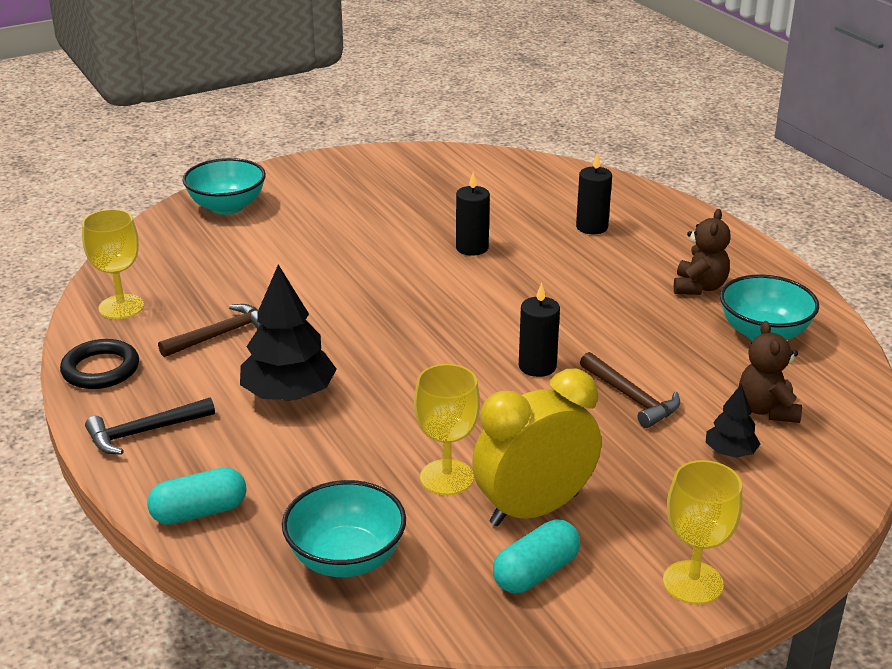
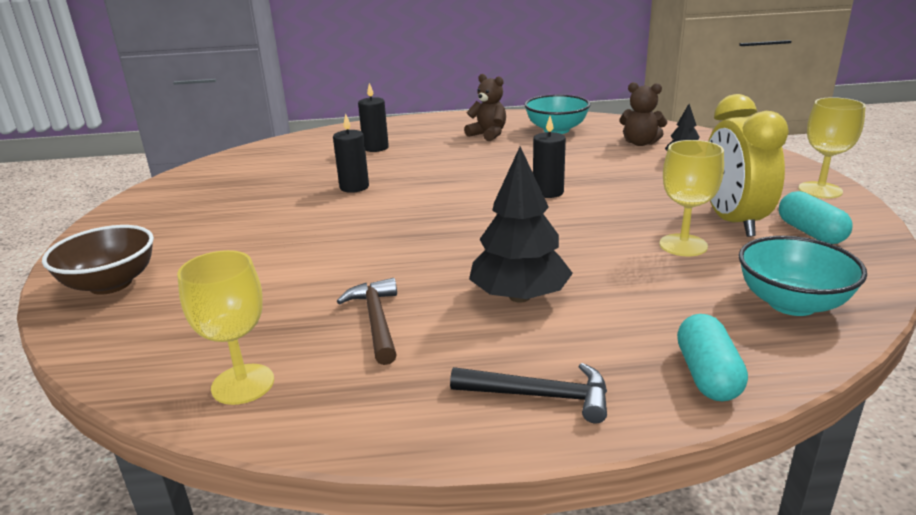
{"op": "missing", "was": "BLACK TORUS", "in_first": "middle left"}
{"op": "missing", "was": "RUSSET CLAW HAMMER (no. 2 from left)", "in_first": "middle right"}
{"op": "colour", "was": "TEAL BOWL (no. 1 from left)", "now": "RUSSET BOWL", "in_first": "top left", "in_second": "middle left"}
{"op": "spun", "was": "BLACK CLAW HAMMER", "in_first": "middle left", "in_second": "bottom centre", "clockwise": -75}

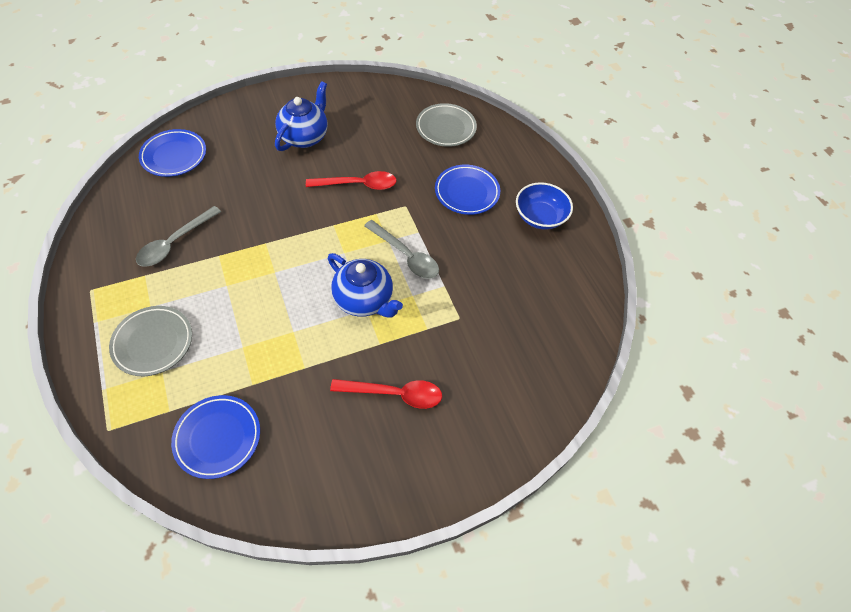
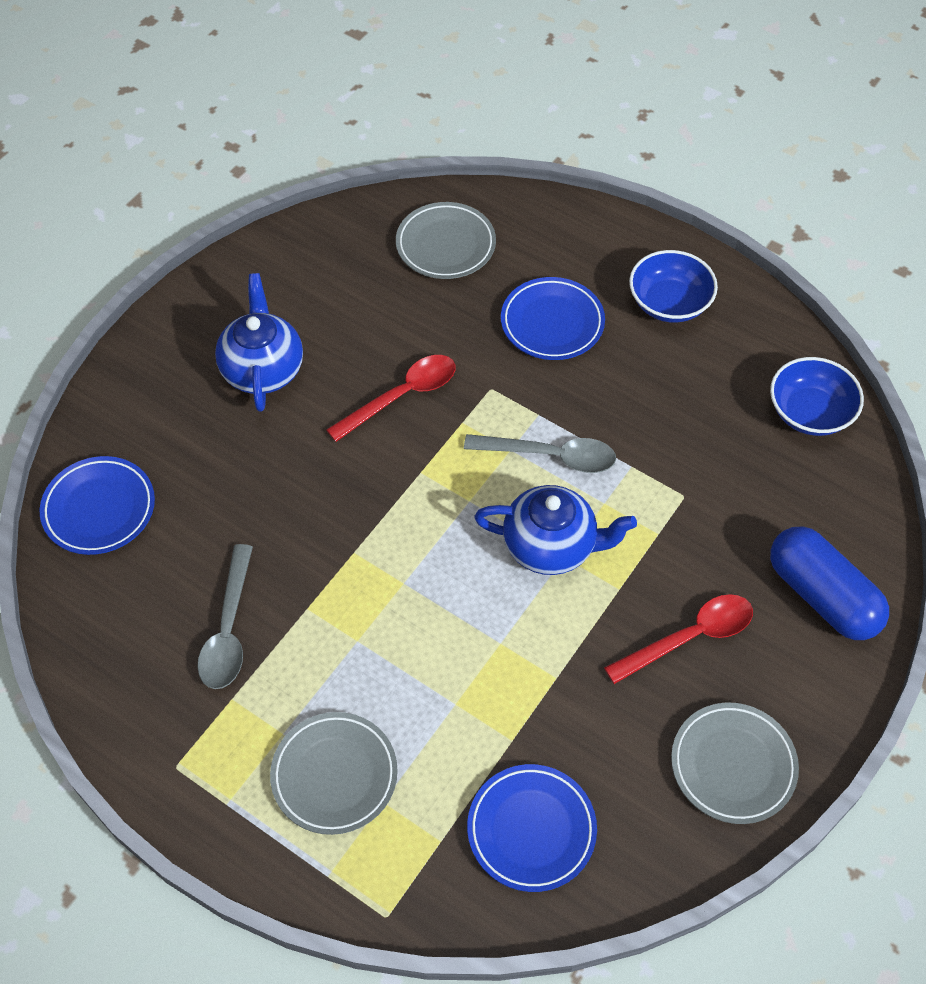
{"op": "appeared", "now": "GRAY FLAT DISH (no. 3 from left)", "in_second": "bottom right"}
{"op": "appeared", "now": "COBALT BOWL (no. 2 from left)", "in_second": "middle right"}
{"op": "appeared", "now": "COBALT PILL", "in_second": "middle right"}

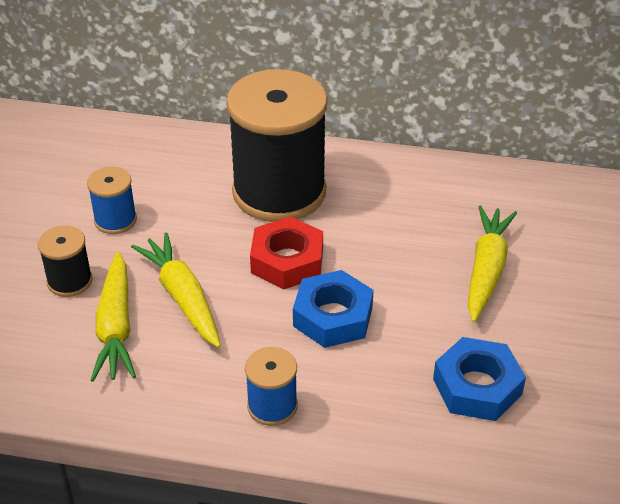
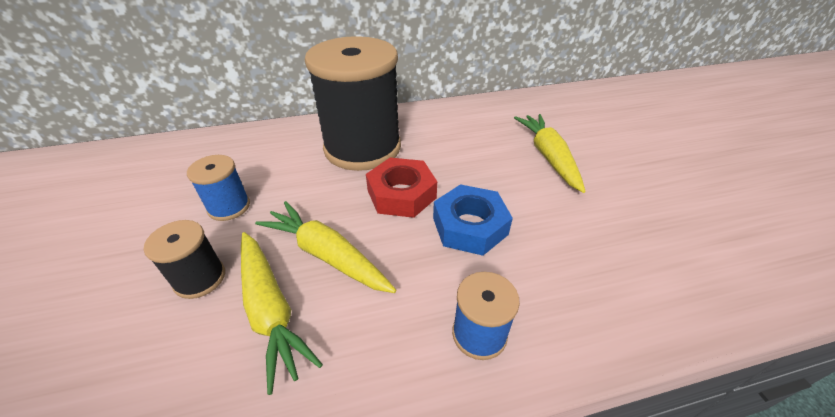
{"op": "missing", "was": "COBALT HEX NUT (no. 2 from left)", "in_first": "bottom right"}

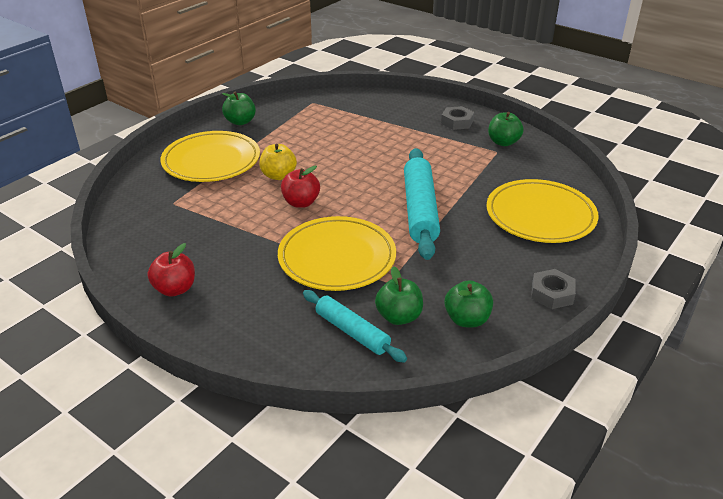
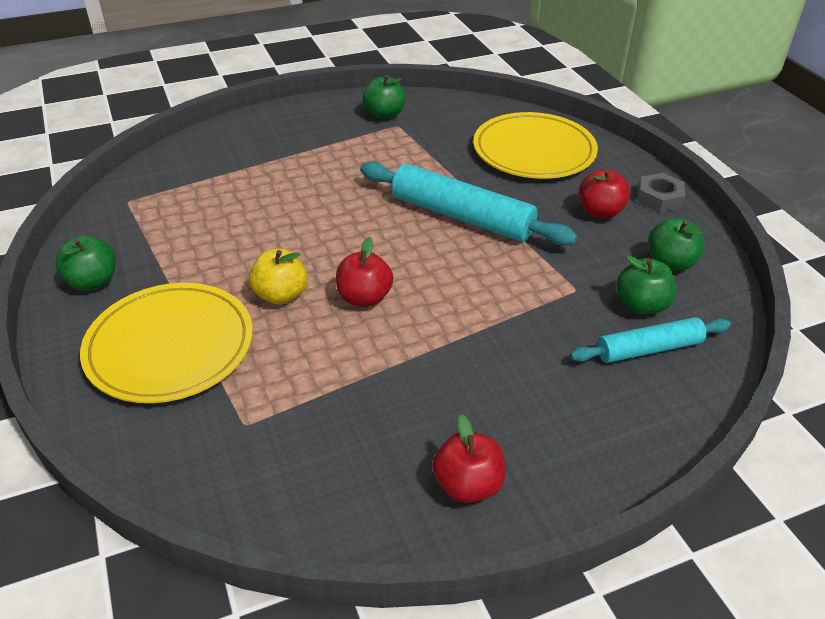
{"op": "missing", "was": "YELLOW FLAT DISH (no. 2 from left)", "in_first": "centre"}
{"op": "missing", "was": "GRAY HEX NUT (no. 1 from left)", "in_first": "top centre"}
{"op": "appeared", "now": "CRIMSON TOY APPLE (no. 3 from left)", "in_second": "top right"}

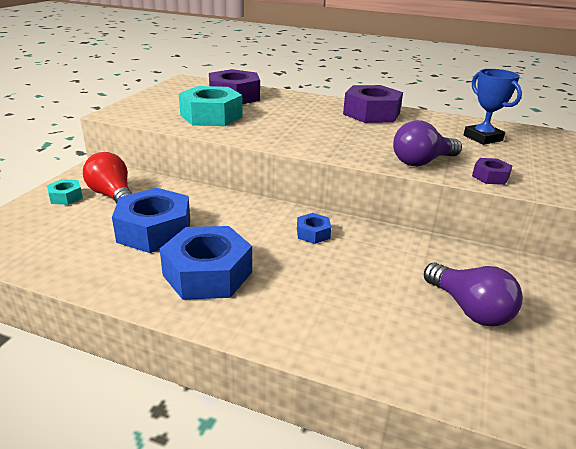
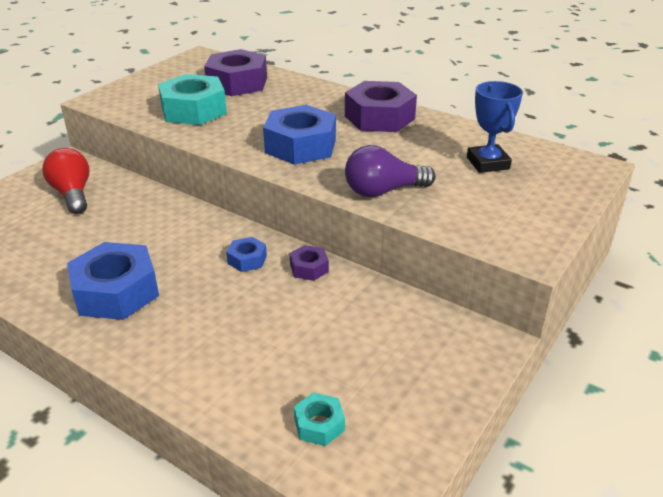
{"op": "missing", "was": "VIOLET LIGHTBULB (no. 2 from left)", "in_first": "middle right"}
{"op": "relocated", "was": "TEAL HEX NUT (no. 1 from left in the first image)", "now": "TEAL HEX NUT (no. 2 from left)", "in_first": "middle left", "in_second": "bottom centre"}
{"op": "relocated", "was": "COBALT HEX NUT (no. 1 from left in the first image)", "now": "COBALT HEX NUT (no. 3 from left)", "in_first": "middle left", "in_second": "top centre"}
{"op": "relocated", "was": "VIOLET HEX NUT (no. 3 from left in the first image)", "now": "VIOLET HEX NUT (no. 2 from left)", "in_first": "middle right", "in_second": "centre"}

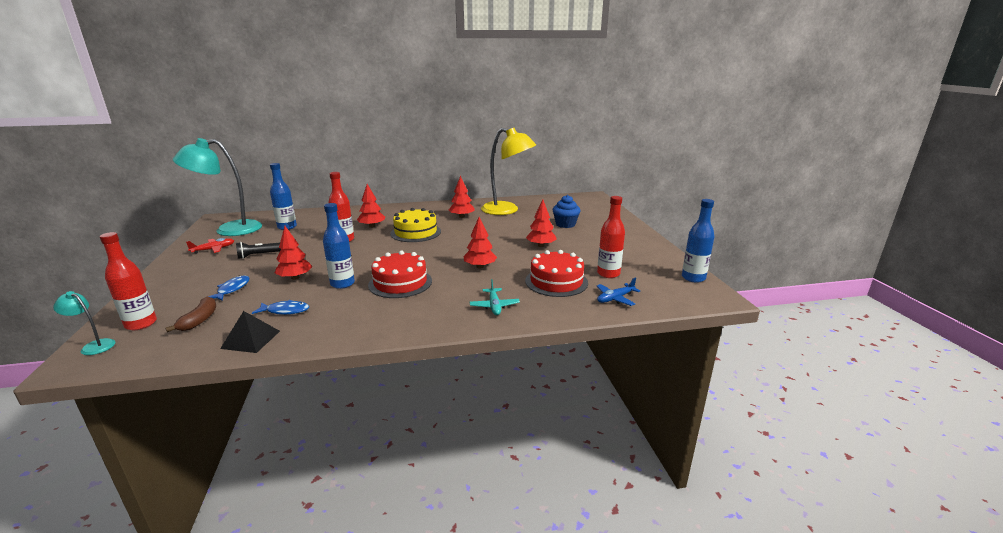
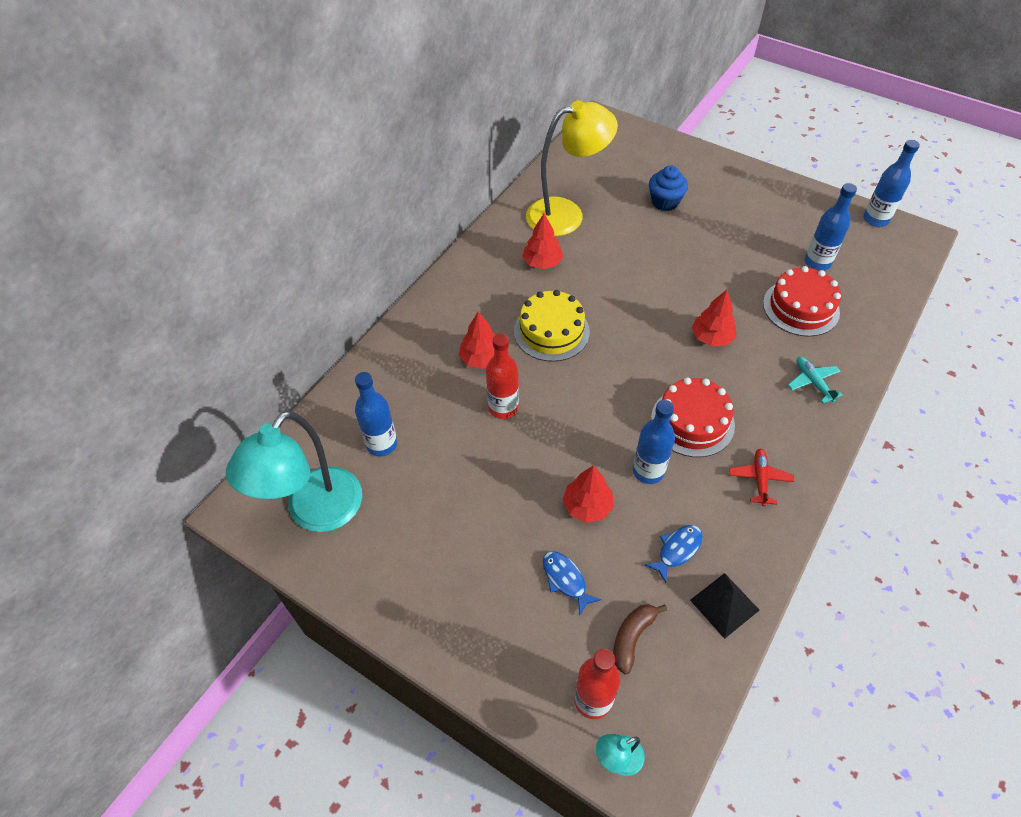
{"op": "missing", "was": "BLACK POCKET TORCH", "in_first": "middle left"}
{"op": "missing", "was": "CRIMSON TOY TREE (no. 5 from left)", "in_first": "centre"}
{"op": "missing", "was": "COBALT AEROPLANE", "in_first": "centre"}
{"op": "relocated", "was": "CRIMSON AEROPLANE", "in_first": "middle left", "in_second": "middle right"}
{"op": "colour", "was": "CRIMSON FLASK (no. 3 from left)", "now": "COBALT FLASK (no. 3 from left)", "in_first": "centre", "in_second": "top right"}
{"op": "spun", "was": "RUSSET BANANA FRUIT", "in_first": "middle left", "in_second": "bottom centre", "clockwise": -105}
{"op": "spun", "was": "TEAL AEROPLANE", "in_first": "centre", "in_second": "middle right", "clockwise": -150}

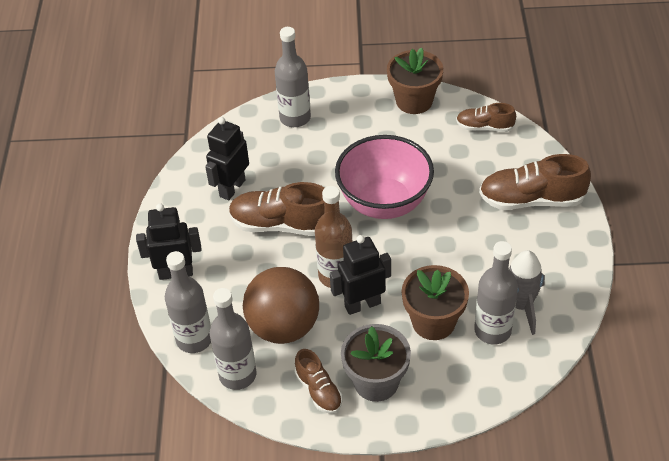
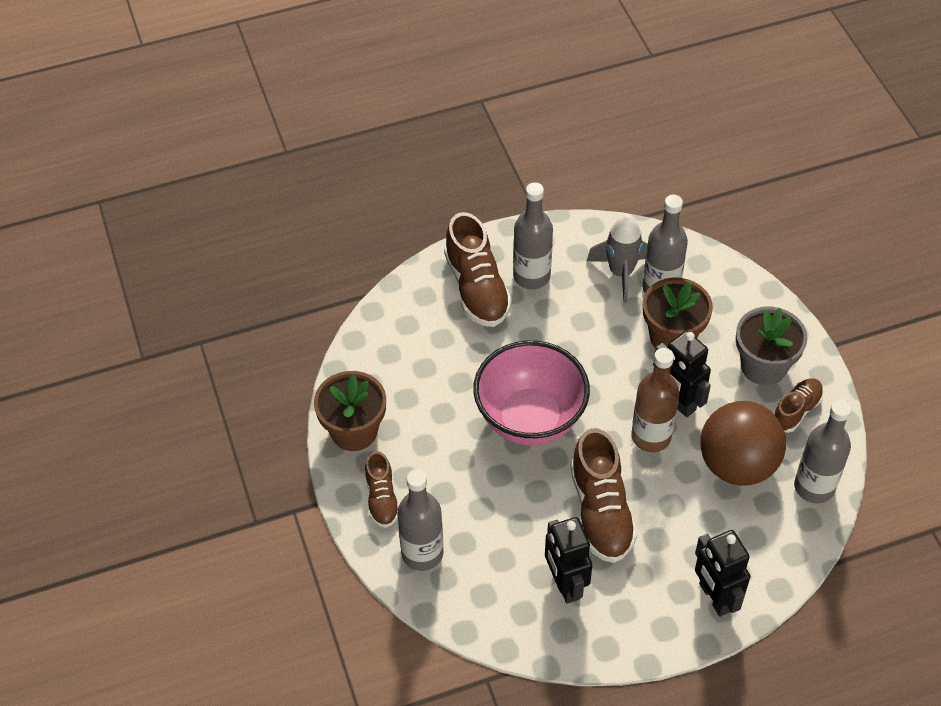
{"op": "relocated", "was": "GRAY FLASK (no. 1 from left in the first image)", "now": "GRAY FLASK (no. 2 from left)", "in_first": "middle left", "in_second": "top centre"}
{"op": "relocated", "was": "RUSSET SNEAKER (no. 3 from left in the first image)", "now": "RUSSET SNEAKER (no. 1 from left)", "in_first": "top right", "in_second": "bottom centre"}
{"op": "spun", "was": "BLACK ROBOT FIGURE (no. 2 from left in the first image)", "in_first": "centre", "in_second": "bottom centre", "clockwise": 60}

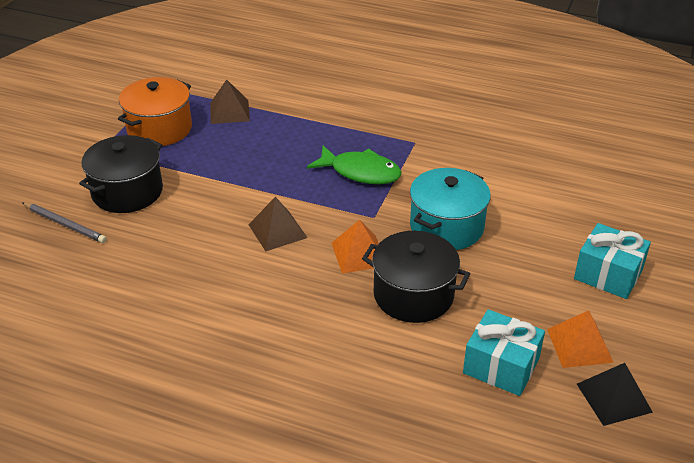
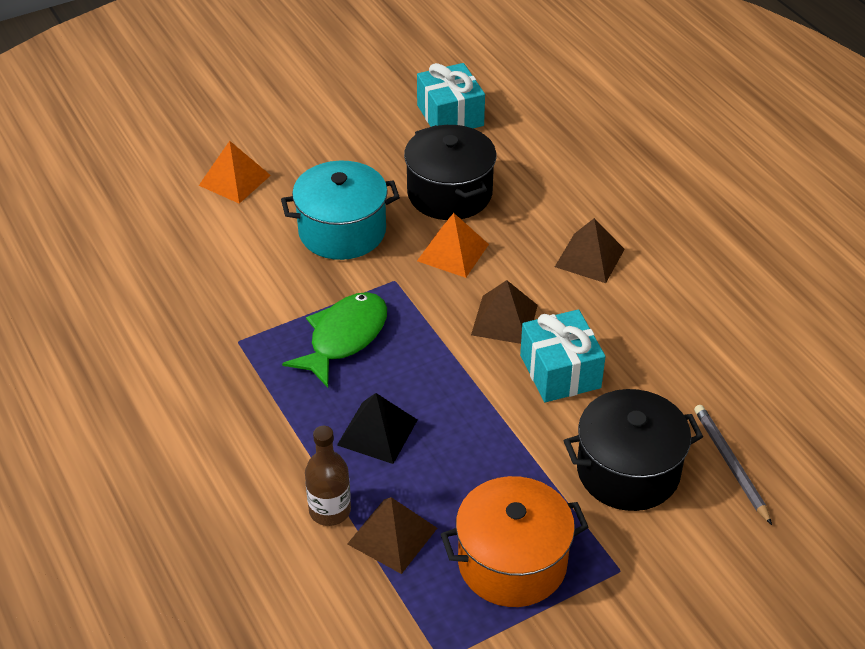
{"op": "appeared", "now": "RUSSET FLASK", "in_second": "bottom centre"}
{"op": "appeared", "now": "RUSSET PYRAMID (no. 3 from left)", "in_second": "middle right"}
{"op": "relocated", "was": "BRIGHT ORANGE PYRAMID (no. 2 from left in the first image)", "now": "BRIGHT ORANGE PYRAMID (no. 1 from left)", "in_first": "bottom right", "in_second": "top left"}
{"op": "relocated", "was": "TEAL WRAPPED GIFT (no. 2 from left)", "in_first": "middle right", "in_second": "centre"}
{"op": "relocated", "was": "BLACK PYRAMID", "in_first": "bottom right", "in_second": "centre"}
{"op": "spun", "was": "GREEN FISH", "in_first": "centre", "in_second": "centre", "clockwise": 60}

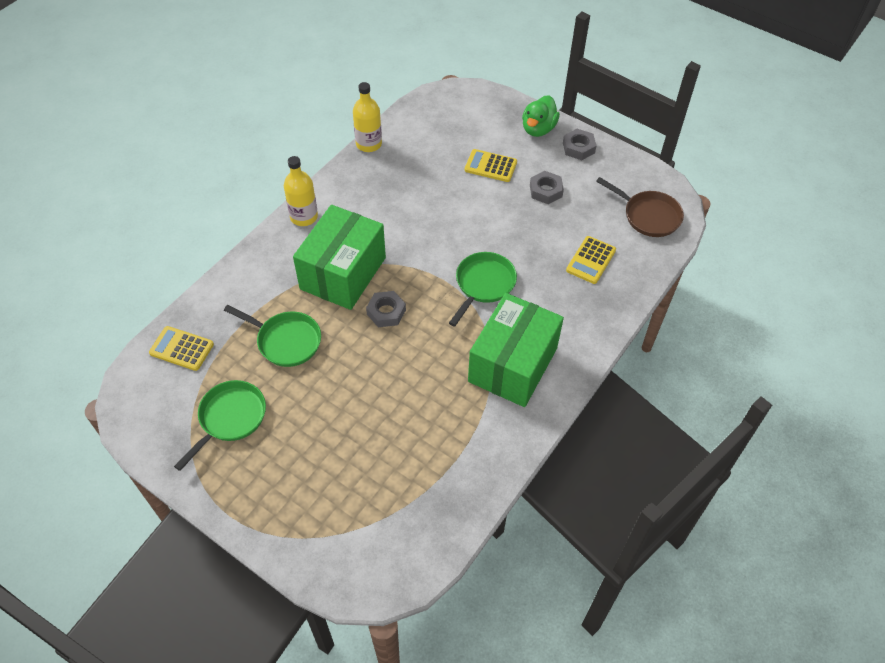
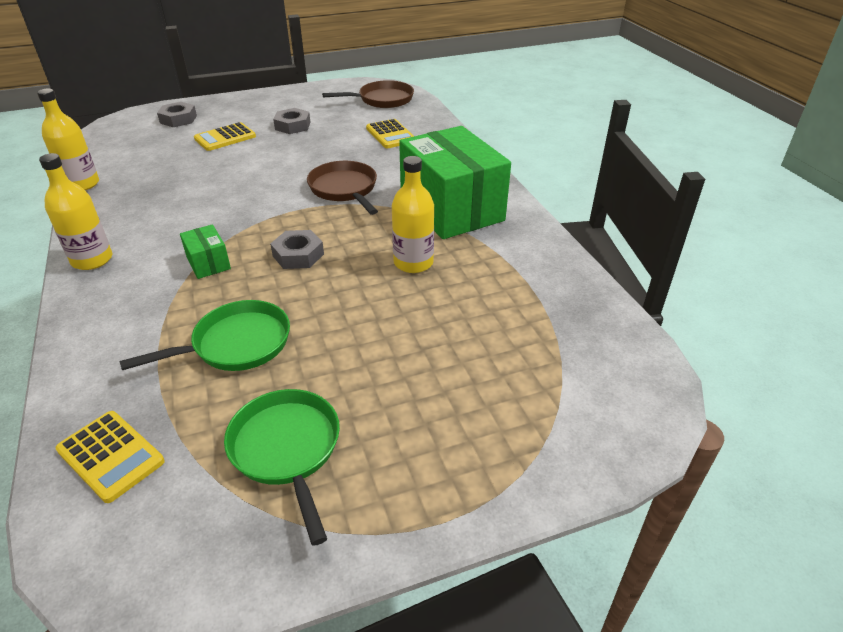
{"op": "missing", "was": "GREEN TOY DUCK", "in_first": "top centre"}
{"op": "appeared", "now": "YELLOW FLASK (no. 3 from left)", "in_second": "centre"}
{"op": "relocated", "was": "GRAY HEX NUT (no. 3 from left in the first image)", "now": "GRAY HEX NUT (no. 1 from left)", "in_first": "top centre", "in_second": "top left"}
{"op": "colour", "was": "GREEN PAN (no. 3 from left)", "now": "RUSSET PAN (no. 1 from left)", "in_first": "centre", "in_second": "top centre"}
{"op": "spun", "was": "YELLOW POCKET CALCULATOR (no. 1 from left)", "in_first": "middle left", "in_second": "bottom left", "clockwise": -105}
{"op": "size", "was": "GREEN BOX (no. 1 from left)", "in_first": "centre", "in_second": "middle left", "ratio": 0.42}

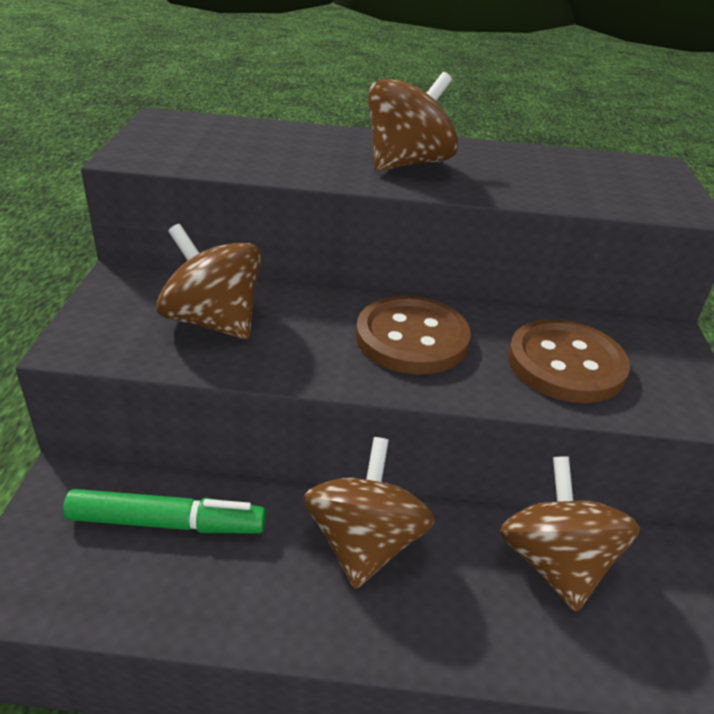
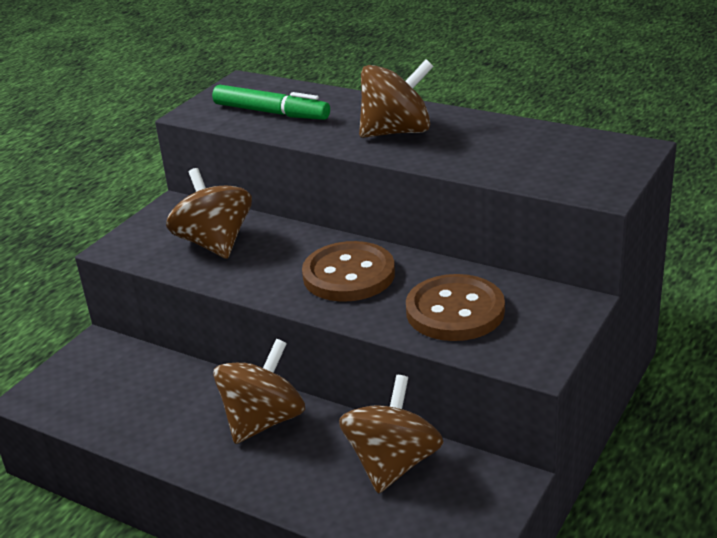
{"op": "relocated", "was": "GREEN MARKER PEN", "in_first": "bottom left", "in_second": "top centre"}

